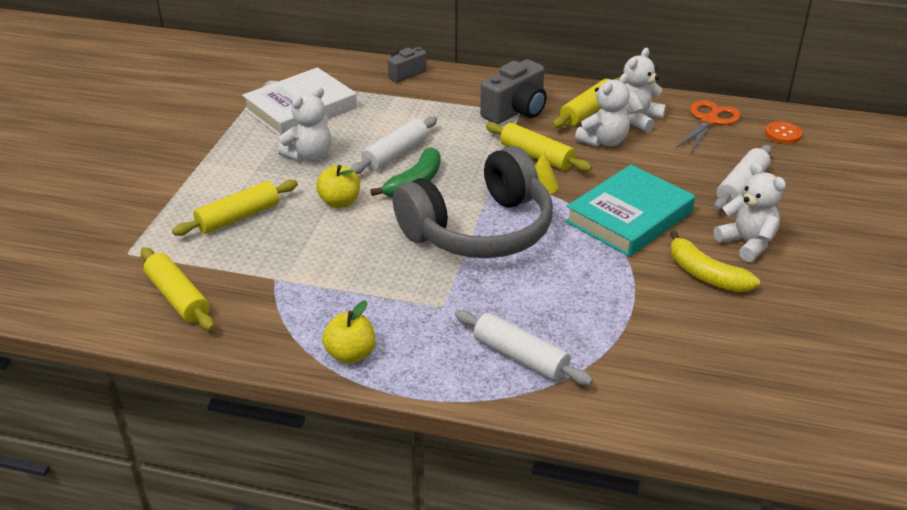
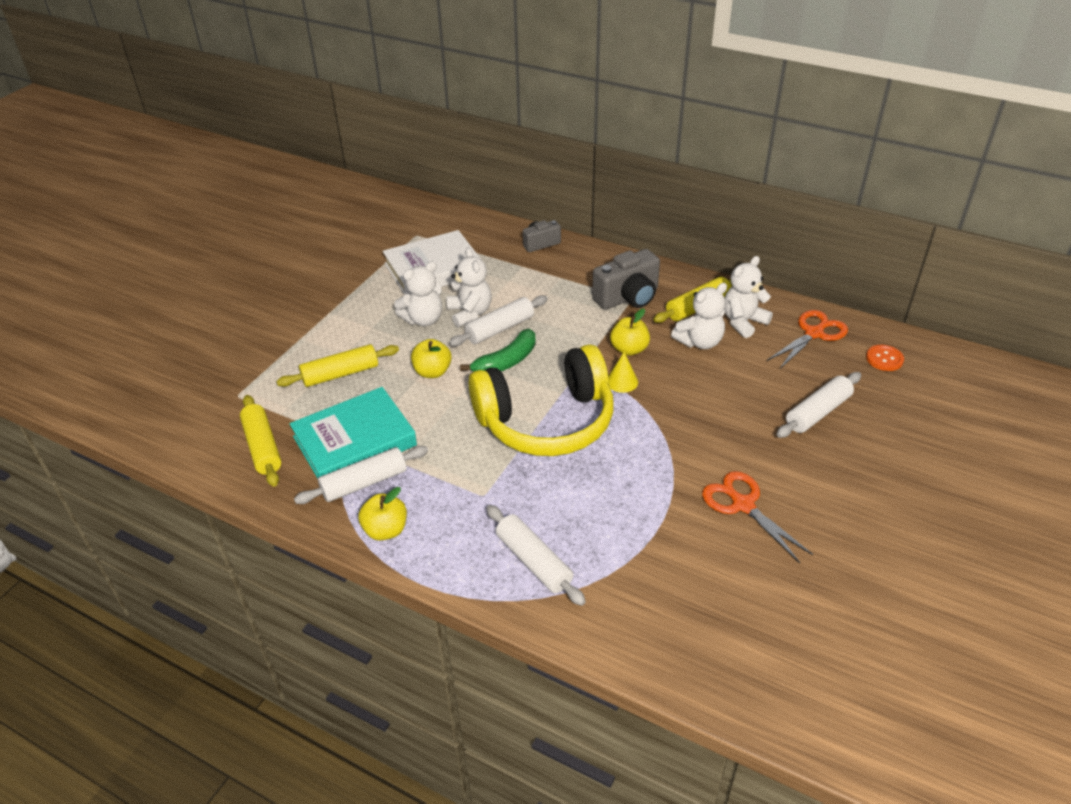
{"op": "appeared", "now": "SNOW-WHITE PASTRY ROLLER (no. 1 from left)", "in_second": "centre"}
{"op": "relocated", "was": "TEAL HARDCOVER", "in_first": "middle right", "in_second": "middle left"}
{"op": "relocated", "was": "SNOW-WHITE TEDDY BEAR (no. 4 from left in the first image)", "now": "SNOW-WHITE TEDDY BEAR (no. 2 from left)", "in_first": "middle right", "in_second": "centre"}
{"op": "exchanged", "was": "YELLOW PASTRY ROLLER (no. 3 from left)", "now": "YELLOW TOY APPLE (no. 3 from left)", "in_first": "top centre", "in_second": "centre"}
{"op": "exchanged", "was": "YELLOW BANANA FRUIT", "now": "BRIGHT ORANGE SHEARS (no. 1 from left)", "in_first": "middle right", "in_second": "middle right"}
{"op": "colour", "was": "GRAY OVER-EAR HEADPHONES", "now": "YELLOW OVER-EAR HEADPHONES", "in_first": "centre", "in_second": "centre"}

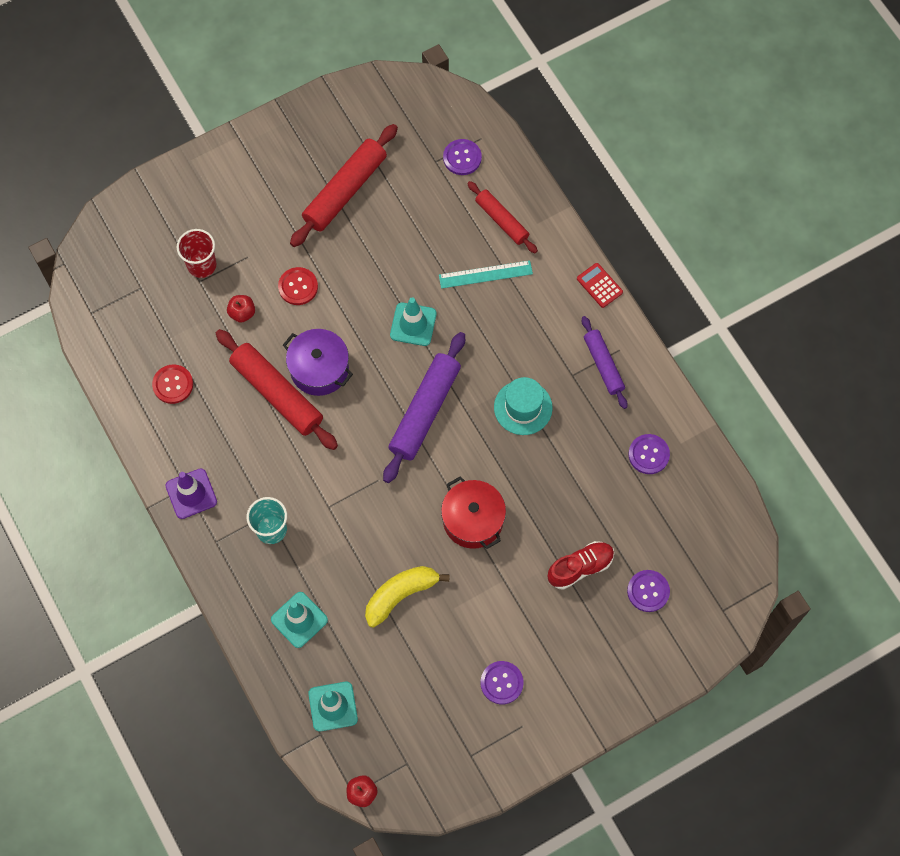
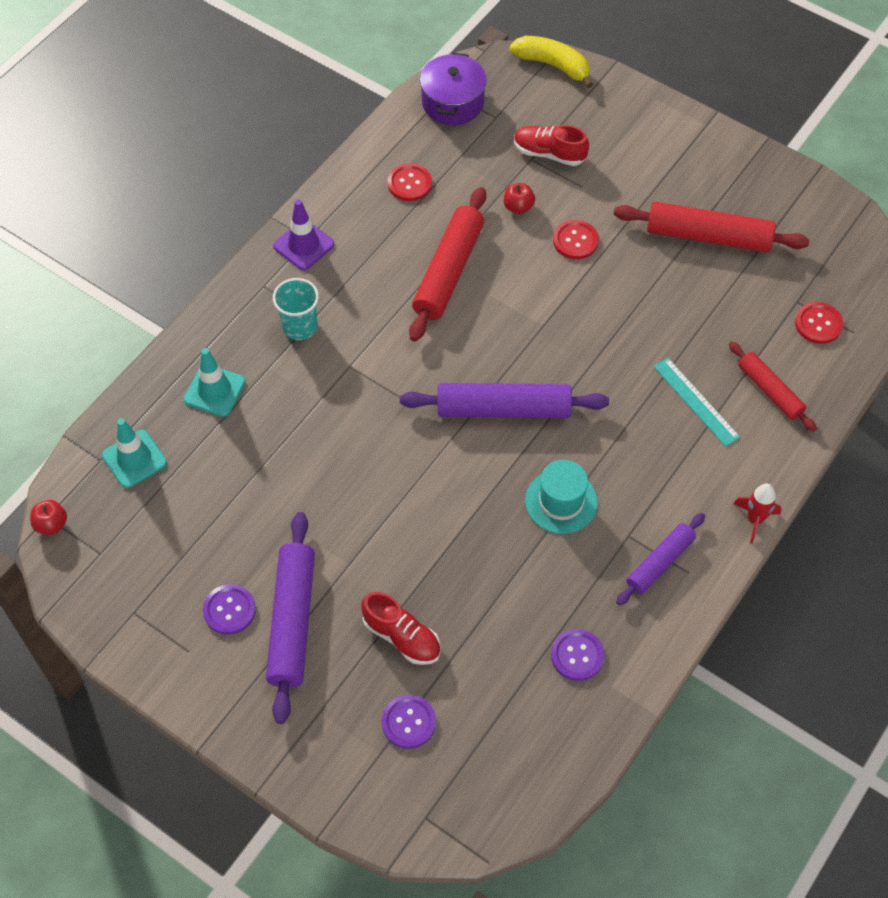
{"op": "missing", "was": "TEAL ROAD CONE (no. 3 from left)", "in_first": "centre"}
{"op": "missing", "was": "CRIMSON COOKING POT", "in_first": "centre"}
{"op": "appeared", "now": "VIOLET PASTRY ROLLER (no. 1 from left)", "in_second": "bottom left"}
{"op": "relocated", "was": "VIOLET COOKING POT", "in_first": "centre", "in_second": "top centre"}
{"op": "relocated", "was": "YELLOW BANANA FRUIT", "in_first": "bottom centre", "in_second": "top centre"}
{"op": "exchanged", "was": "CRIMSON CUP", "now": "CRIMSON SNEAKER (no. 2 from left)", "in_first": "top left", "in_second": "top centre"}
{"op": "exchanged", "was": "CRIMSON POCKET CALCULATOR", "now": "CRIMSON TOY ROCKET", "in_first": "top right", "in_second": "middle right"}
{"op": "colour", "was": "VIOLET SHIRT BUTTON (no. 1 from left)", "now": "CRIMSON SHIRT BUTTON (no. 3 from left)", "in_first": "top centre", "in_second": "middle right"}
{"op": "spun", "was": "CRIMSON PASTRY ROLLER (no. 3 from left)", "in_first": "top centre", "in_second": "middle right", "clockwise": -60}

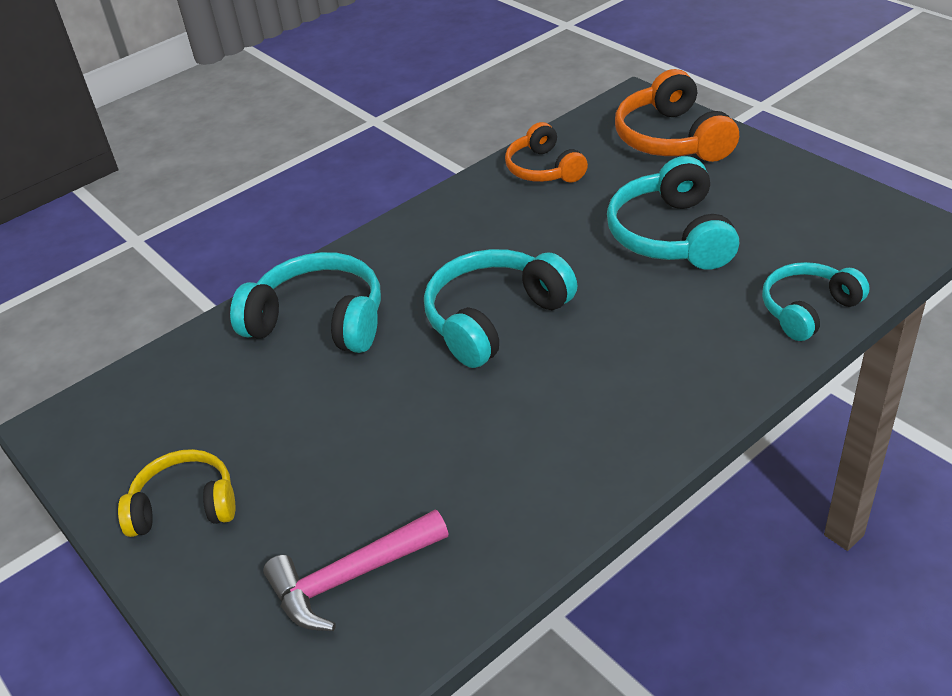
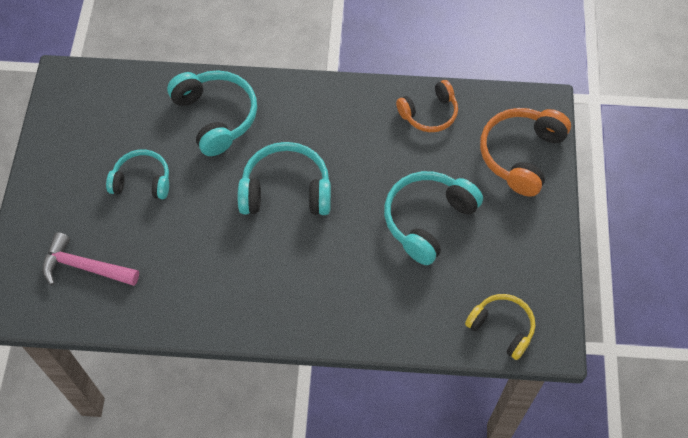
{"op": "relocated", "was": "YELLOW OVER-EAR HEADPHONES", "in_first": "bottom left", "in_second": "bottom right"}
{"op": "relocated", "was": "TEAL OVER-EAR HEADPHONES (no. 4 from left in the first image)", "now": "TEAL OVER-EAR HEADPHONES (no. 1 from left)", "in_first": "middle right", "in_second": "middle left"}
{"op": "spun", "was": "BRIGHT ORANGE OVER-EAR HEADPHONES (no. 1 from left)", "in_first": "top centre", "in_second": "top centre", "clockwise": -135}

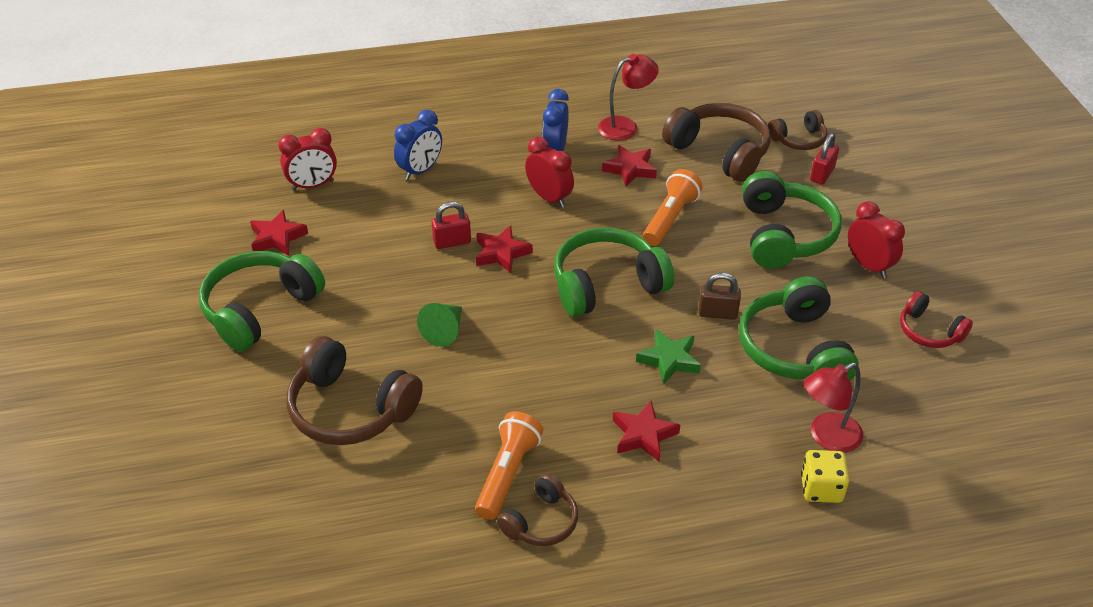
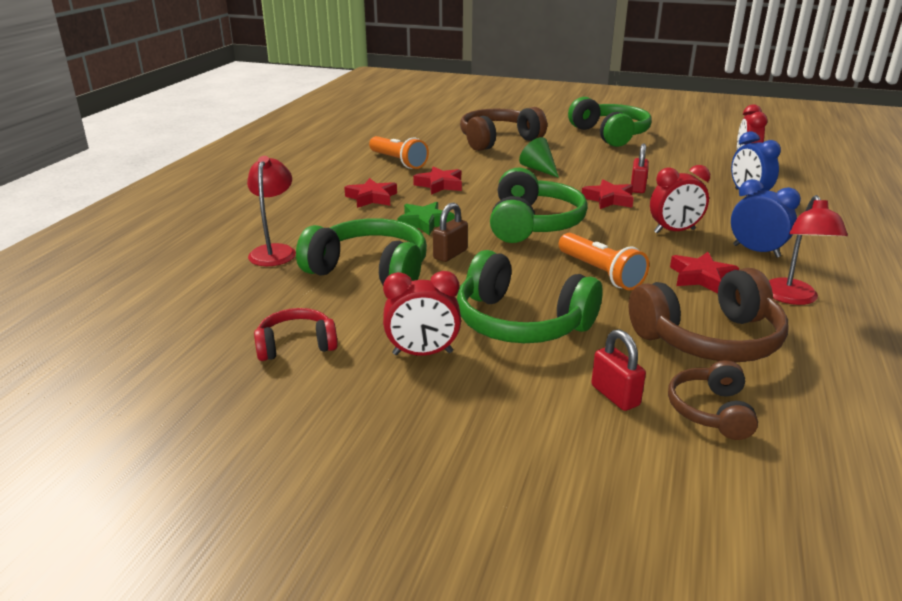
{"op": "missing", "was": "RUSSET OVER-EAR HEADPHONES (no. 2 from left)", "in_first": "bottom centre"}
{"op": "missing", "was": "YELLOW GAME DIE", "in_first": "bottom right"}
{"op": "relocated", "was": "CRIMSON STAR SHAPE (no. 1 from left in the first image)", "now": "CRIMSON STAR SHAPE (no. 2 from left)", "in_first": "middle left", "in_second": "top centre"}

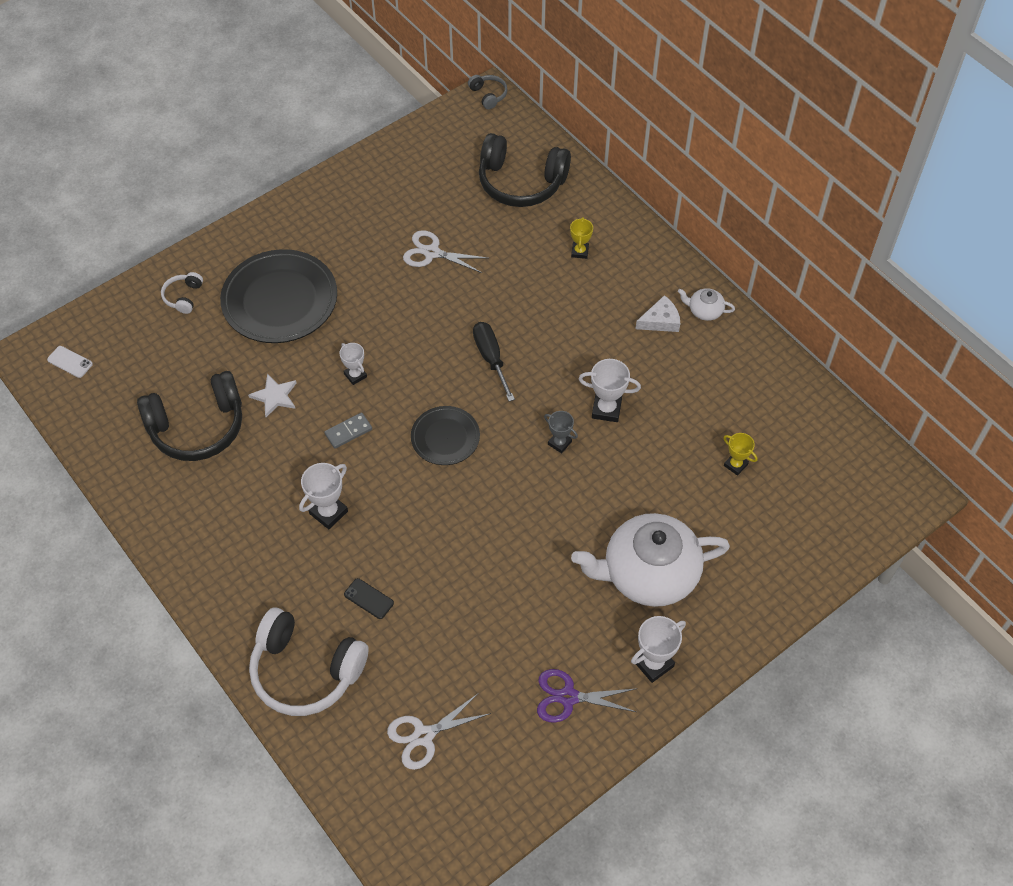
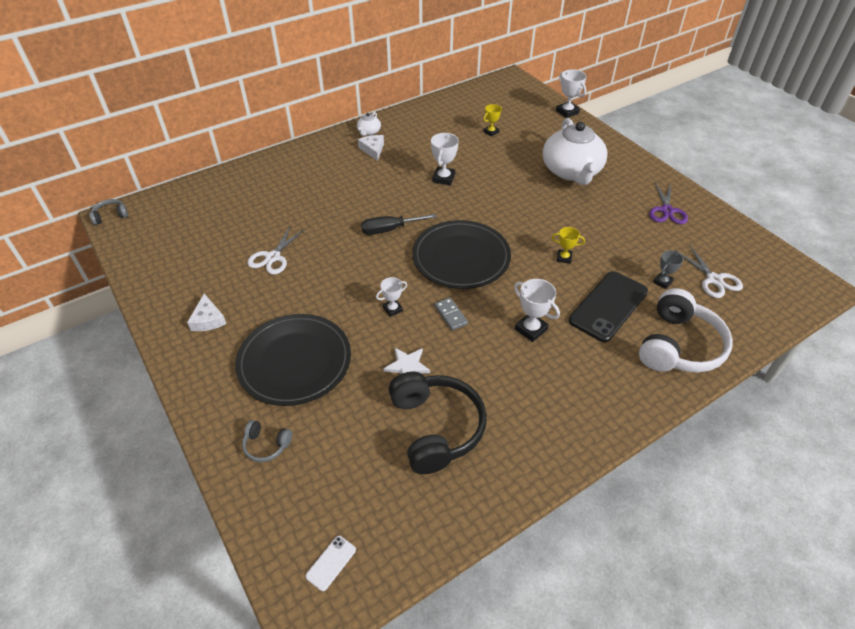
{"op": "missing", "was": "BLACK OVER-EAR HEADPHONES (no. 2 from left)", "in_first": "top centre"}
{"op": "appeared", "now": "SNOW-WHITE CHEESE WEDGE (no. 1 from left)", "in_second": "middle left"}
{"op": "relocated", "was": "GRAY PRIZE CUP", "in_first": "centre", "in_second": "middle right"}
{"op": "relocated", "was": "YELLOW PRIZE CUP (no. 1 from left in the first image)", "now": "YELLOW PRIZE CUP (no. 2 from left)", "in_first": "top centre", "in_second": "centre"}
{"op": "relocated", "was": "SNOW-WHITE PRIZE CUP (no. 4 from left)", "in_first": "bottom centre", "in_second": "top right"}
{"op": "colour", "was": "SNOW-WHITE OVER-EAR HEADPHONES (no. 1 from left)", "now": "GRAY OVER-EAR HEADPHONES (no. 2 from left)", "in_first": "top left", "in_second": "bottom left"}
{"op": "size", "was": "BLACK PHONE", "in_first": "bottom centre", "in_second": "middle right", "ratio": 2.35}
{"op": "size", "was": "BLACK FLAT DISH (no. 2 from left)", "in_first": "centre", "in_second": "centre", "ratio": 1.79}

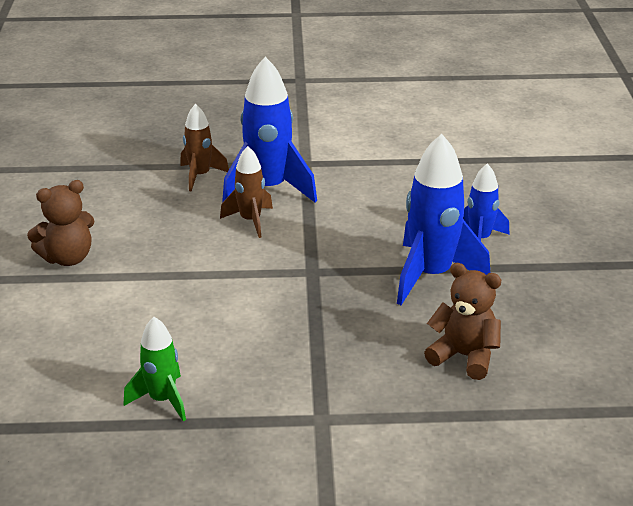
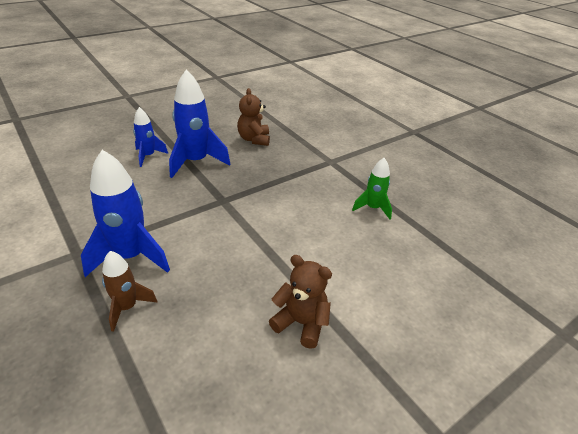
{"op": "missing", "was": "RUSSET TOY ROCKET (no. 2 from left)", "in_first": "centre"}

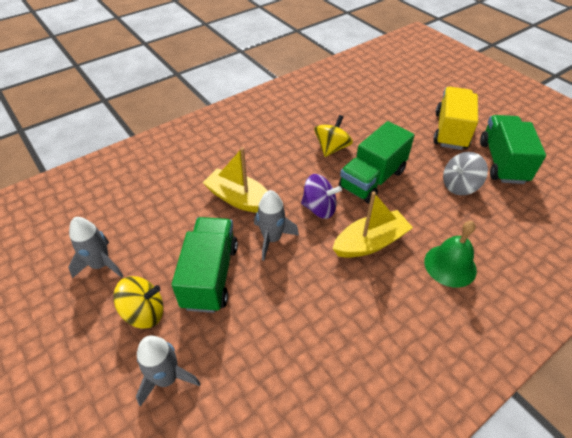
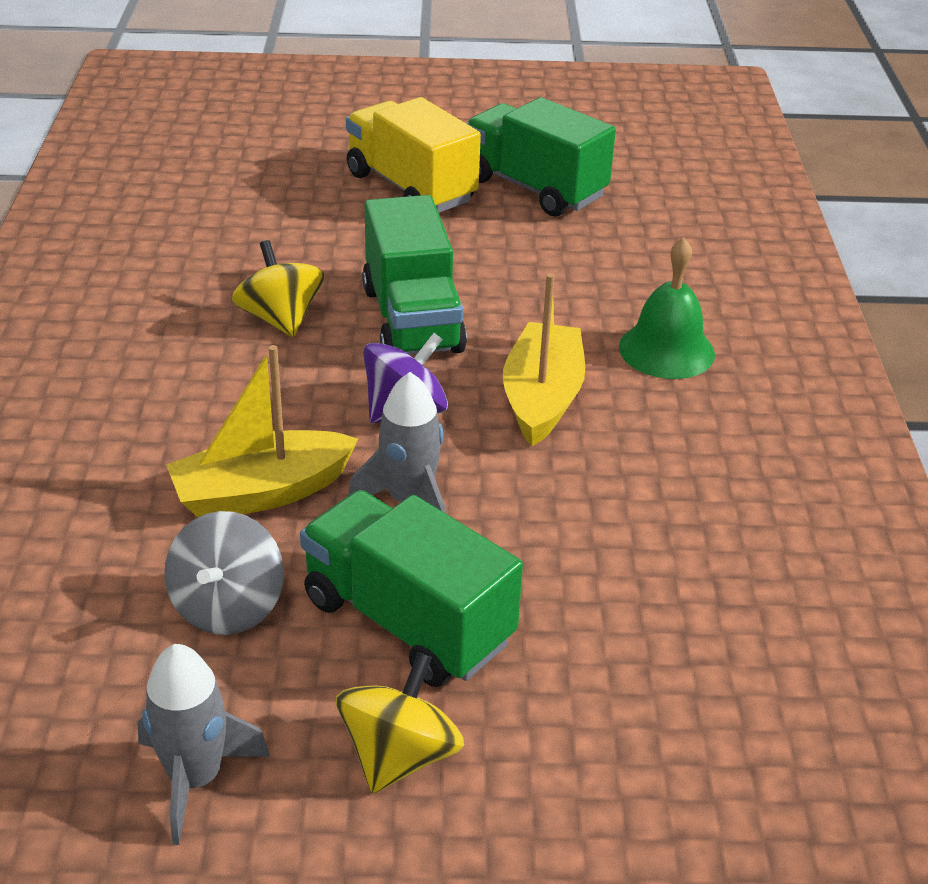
{"op": "missing", "was": "GRAY TOY ROCKET (no. 2 from left)", "in_first": "bottom left"}
{"op": "relocated", "was": "GRAY SPINNING TOP", "in_first": "middle right", "in_second": "middle left"}

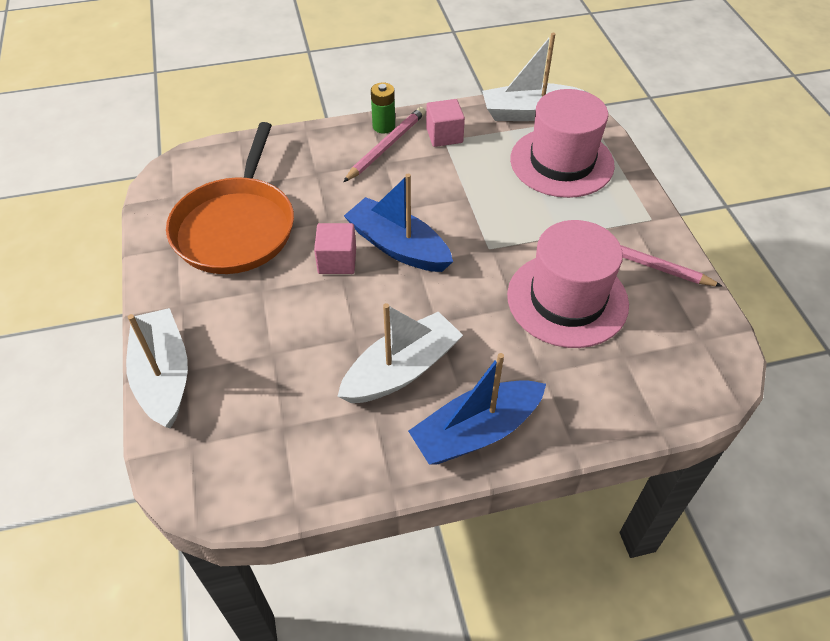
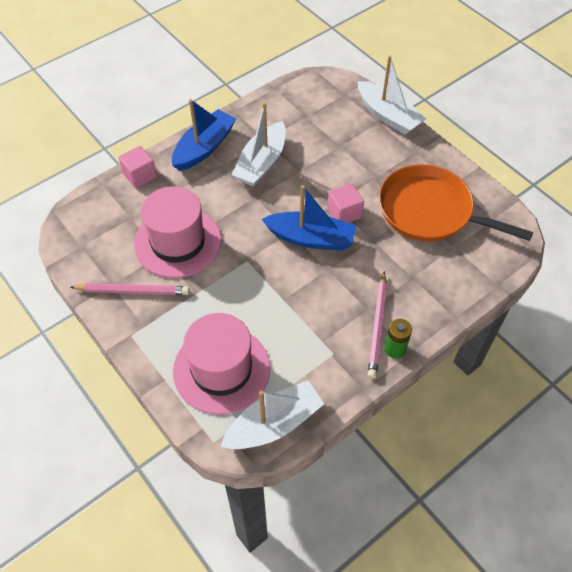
{"op": "relocated", "was": "PINK SOLID CUBE (no. 2 from left in the first image)", "now": "PINK SOLID CUBE (no. 1 from left)", "in_first": "top centre", "in_second": "top left"}
{"op": "spun", "was": "BRIGHT ORANGE PAN", "in_first": "top left", "in_second": "middle right", "clockwise": -45}

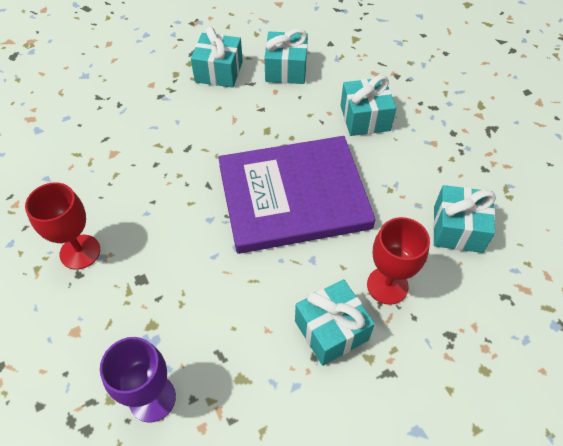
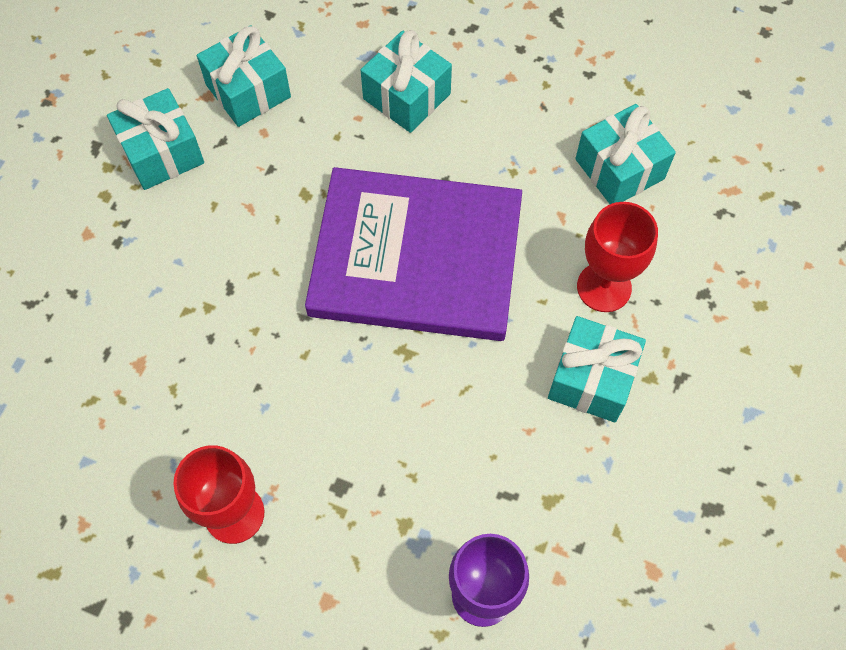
{"op": "spun", "was": "VIOLET HARDCOVER", "in_first": "centre", "in_second": "centre", "clockwise": 60}

